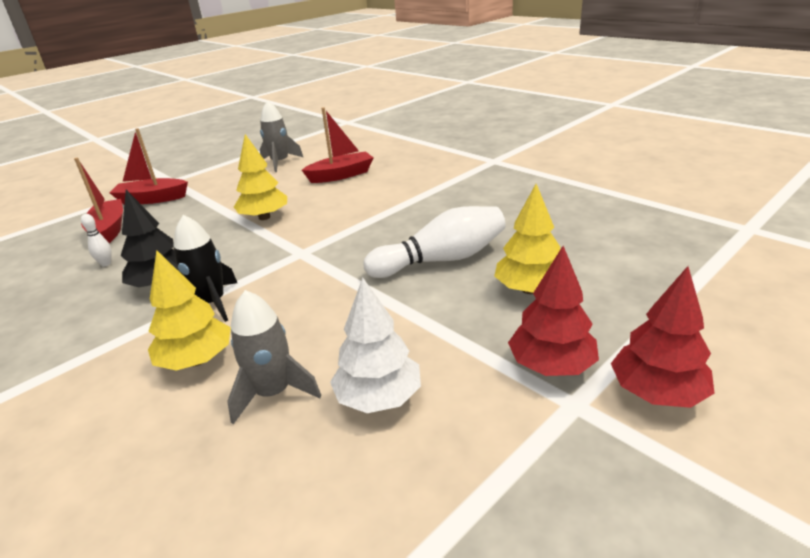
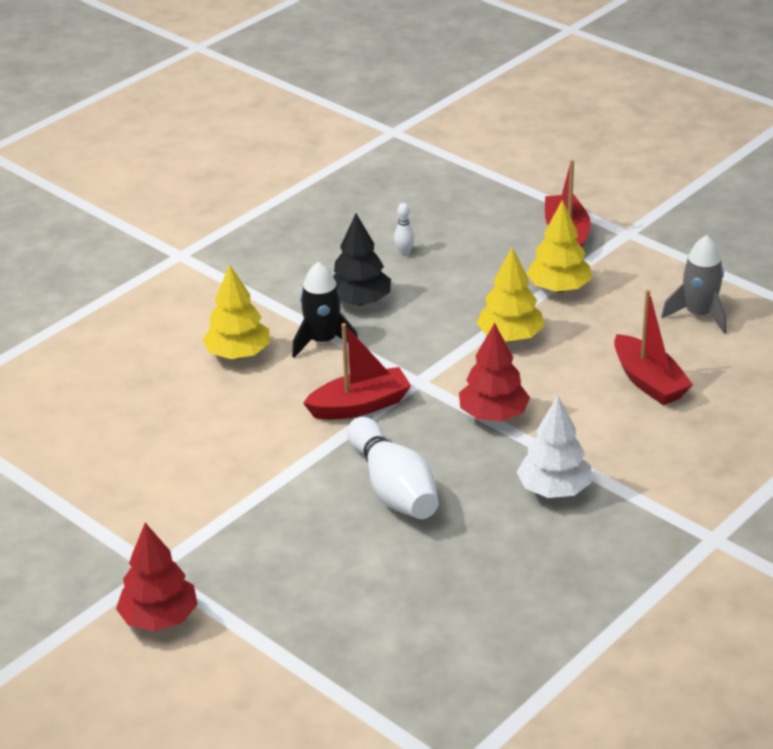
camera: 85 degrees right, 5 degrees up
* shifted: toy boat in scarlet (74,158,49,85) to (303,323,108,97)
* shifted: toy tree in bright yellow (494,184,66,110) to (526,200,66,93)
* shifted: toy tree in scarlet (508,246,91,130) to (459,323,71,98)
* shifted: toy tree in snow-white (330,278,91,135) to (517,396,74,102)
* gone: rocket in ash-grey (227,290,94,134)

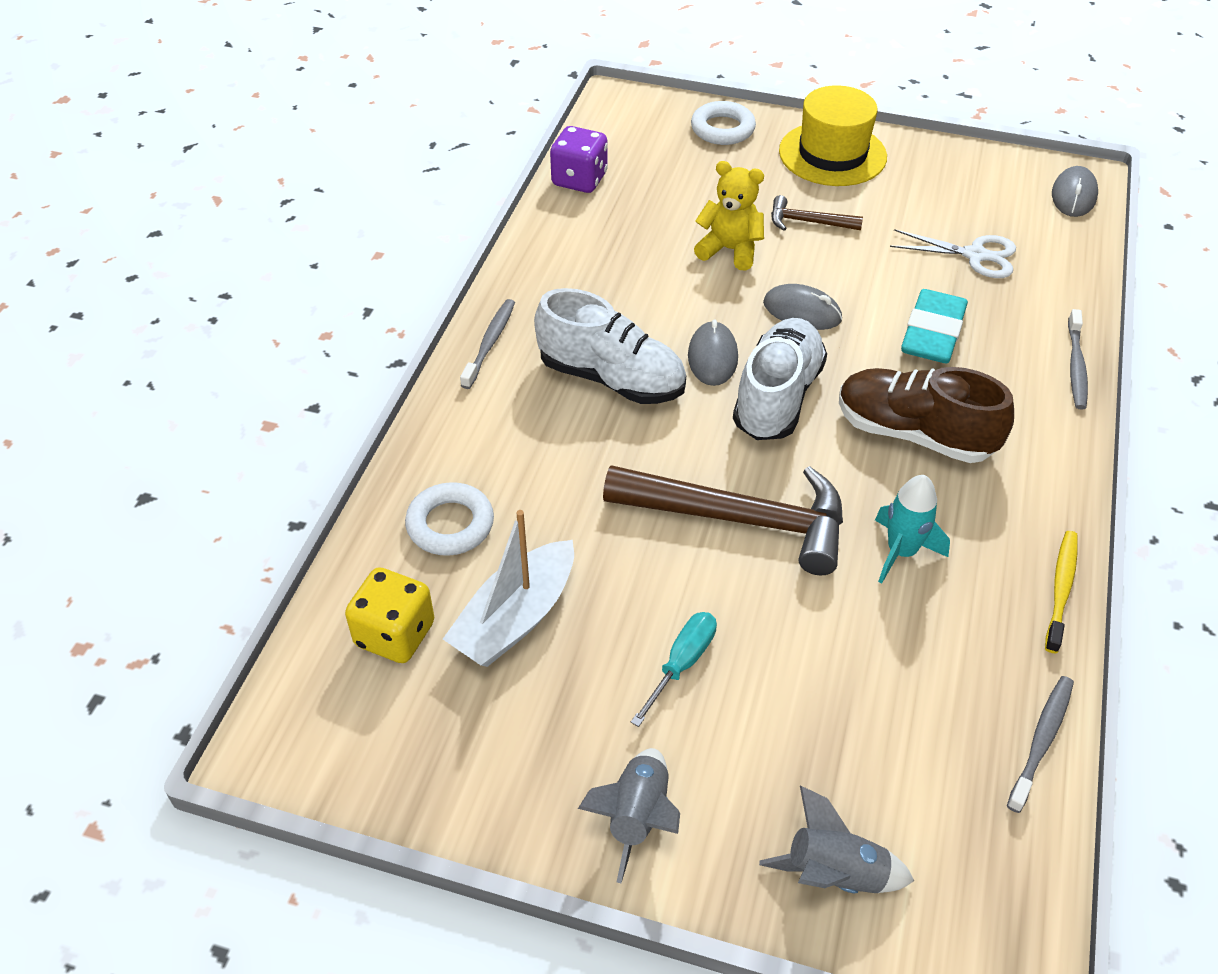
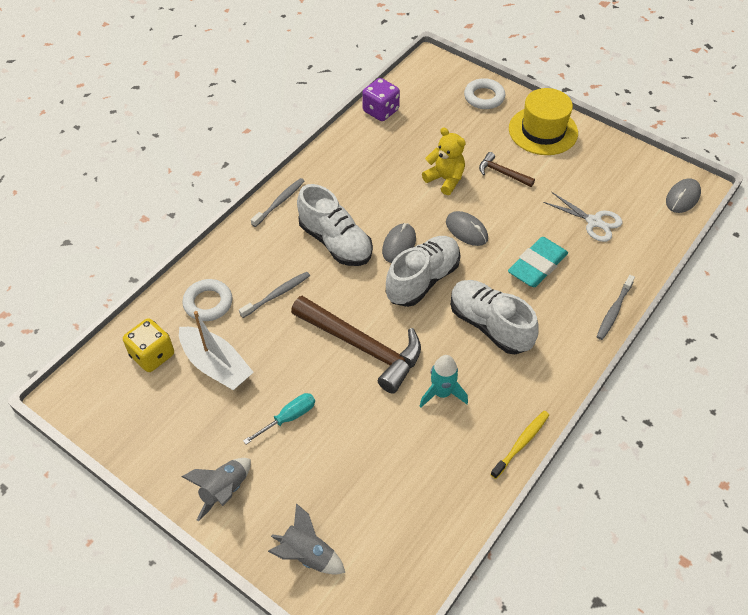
camera: 20 degrees right, 5 degrees up
* repainted: lace-up shoe in dark brown (839,367,175,96) to lace-up shoe in snow-white (450,280,89,74)
* rotated: toy boat in snow-white (443,510,131,157) = (179,311,75,79) 105 degrees counterclockwise
* shifted: toothbrush in ash-grey (1007,676,67,137) to (239,272,71,46)

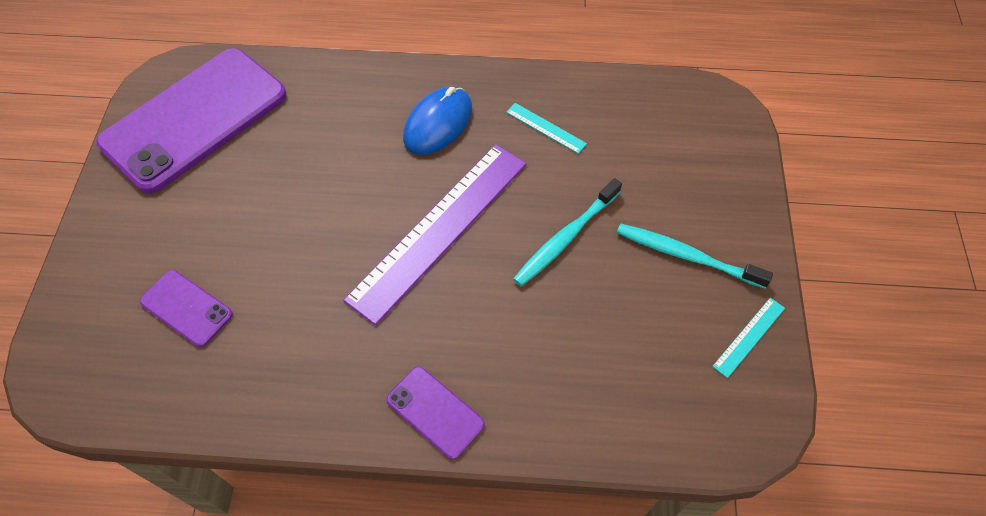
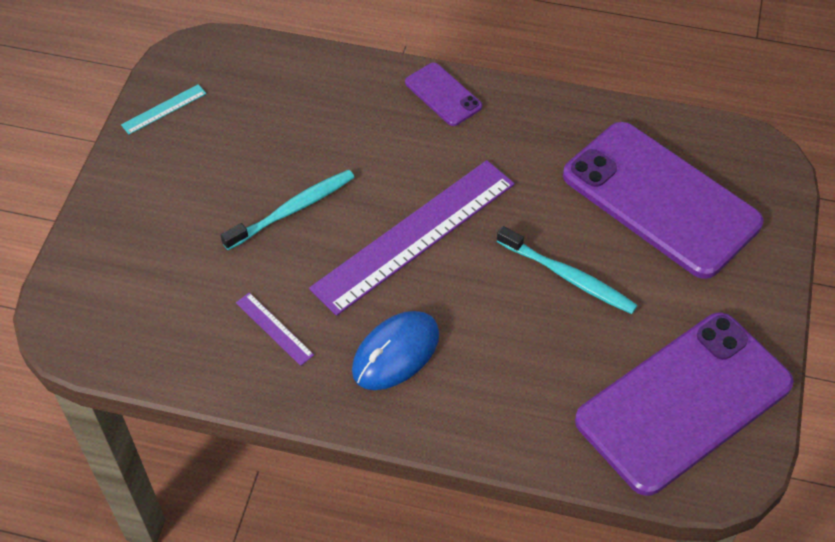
camera: 170 degrees left, 5 degrees down
* repainted: ruler in teal (506,103,81,51) to ruler in royal purple (236,293,78,73)
* shifted: toothbrush in teal (617,223,156,66) to (497,226,141,88)
* scaled: phone in royal purple (140,270,93,77) = (563,122,200,157) x2.26

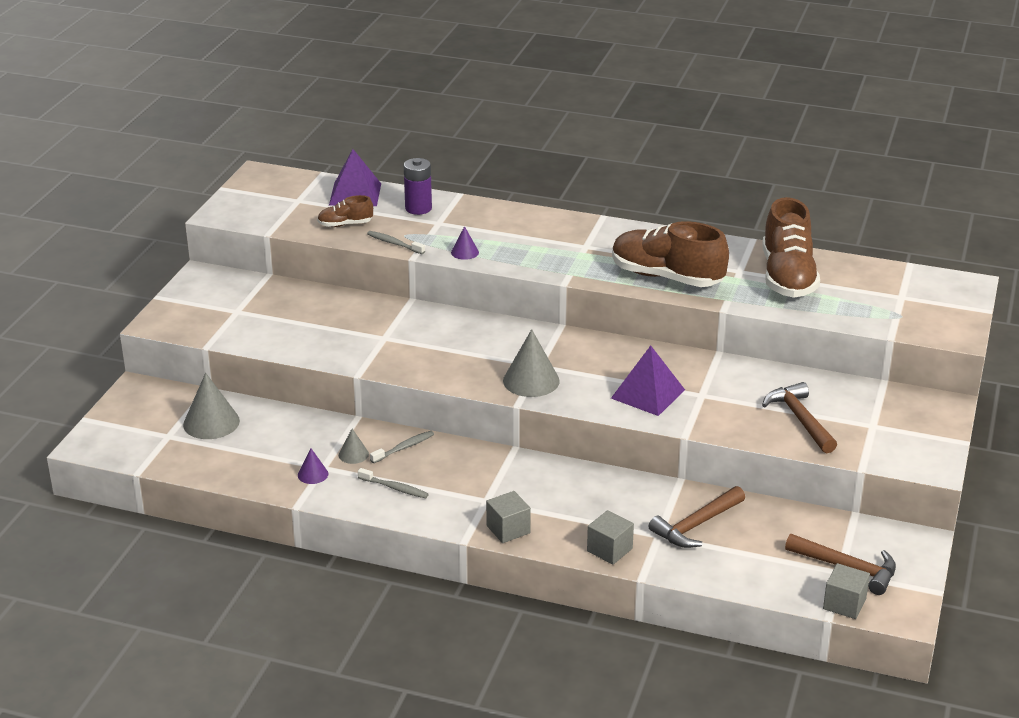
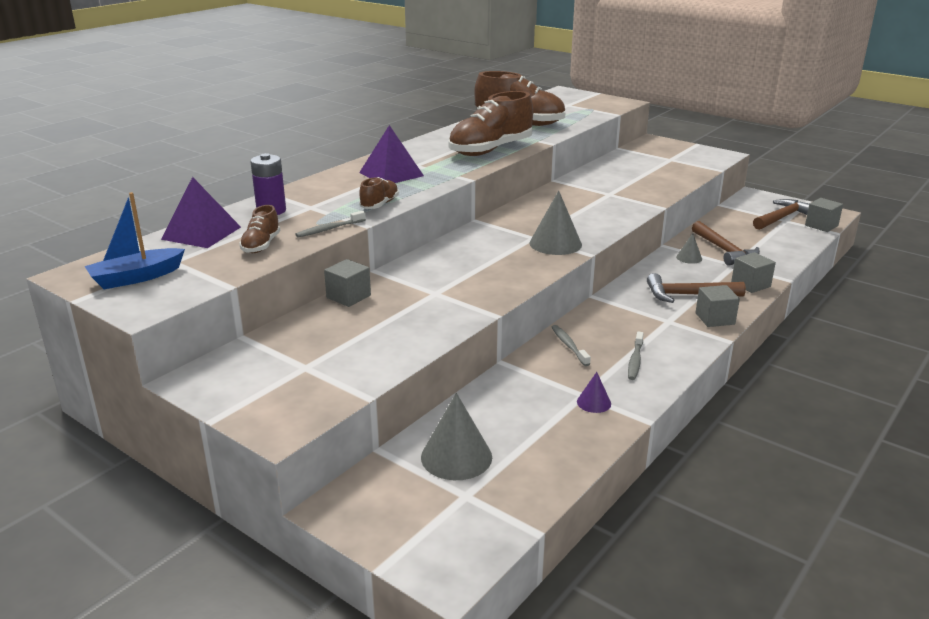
camera: 70 degrees left, 5 degrees down
* swapped: cone in royal purple (451,226,28,34) to lace-up shoe in dark brown (359,177,40,32)
* shifted: pyramid shape in royal purple (611,346,74,70) to (359,125,65,58)
* shifted: claw hammer in dark brown (762,382,75,72) to (647,273,99,30)
* shifted: cone in ash-grey (339,429,30,35) to (676,233,26,31)
* rotated: toothbrush in ash-grey (358,468,71,30) = (628,331,16,49) 150 degrees clockwise
* new: toy boat in cobalt (85,192,100,97)
* new: solid cube in ash-grey (324,259,47,48)

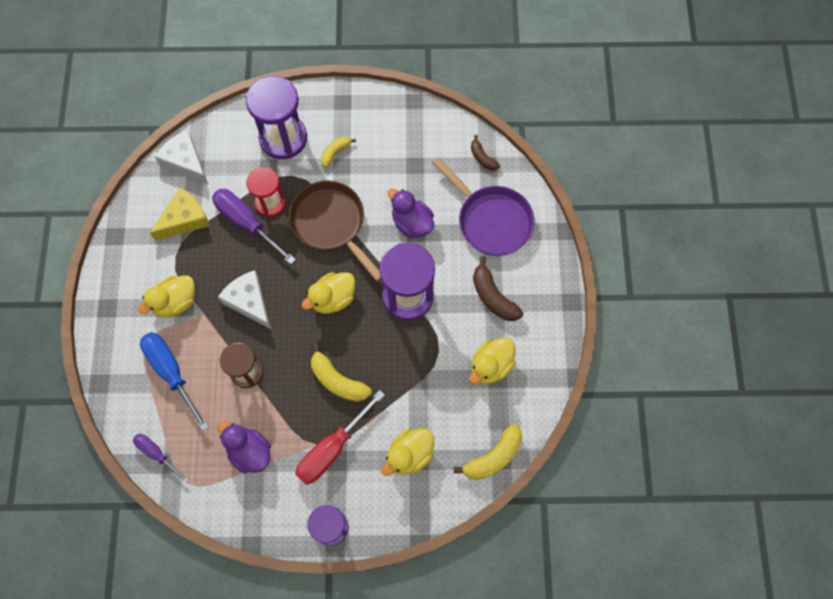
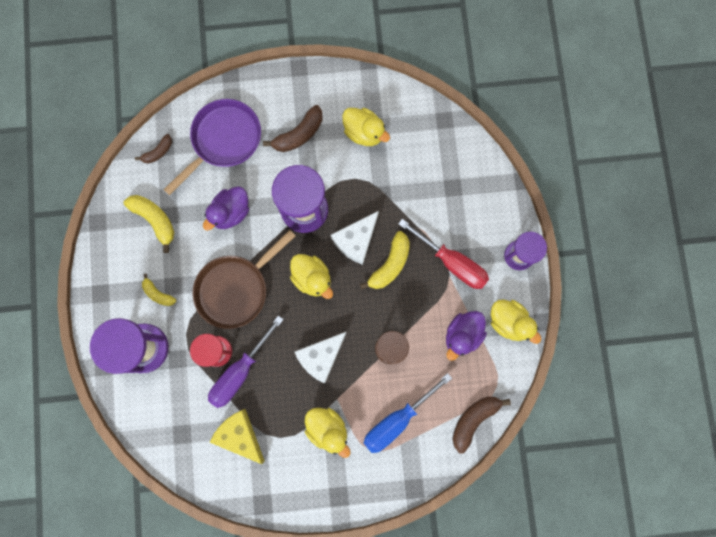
camera: 95 degrees left, 10 degrees up
* shifted: cheese in snow-white (155,130,53,54) to (331,211,48,54)
* shifted: toy banana in bright yellow (454,424,68,56) to (124,195,51,58)
* shifted: rubber duck in bright yellow (381,428,53,48) to (491,300,51,44)
* swapped: hand screwdriver in royal purple (133,434,55,49) to toy banana in dark brown (452,397,59,57)

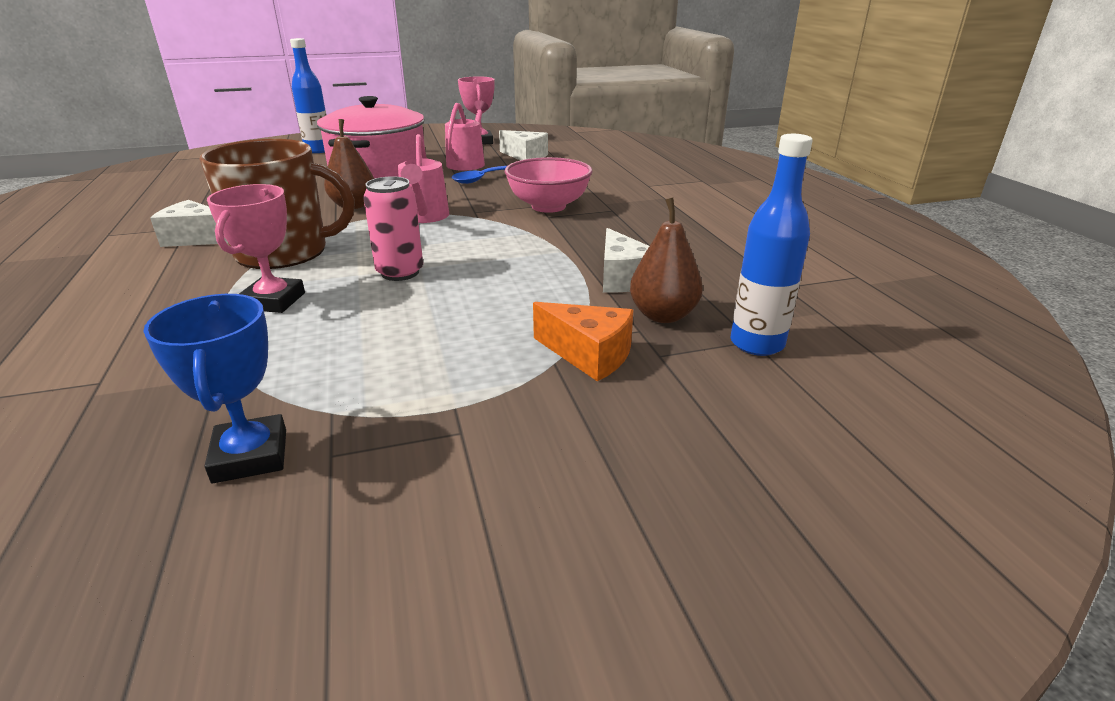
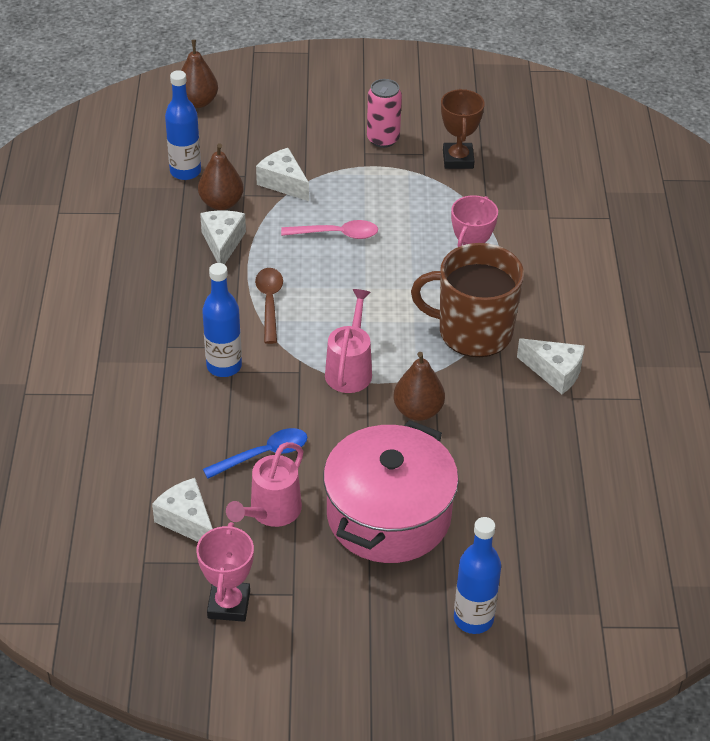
camera: 165 degrees left, 15 degrees up
* swapped: bowl in pink (505,157,88,56) to drink bottle in cobalt (202,263,40,114)
* shifted: tin in pink (363,176,60,105) to (367,79,35,69)
* repainted: award cup in cobalt (143,294,143,189) to award cup in dark brown (441,89,44,80)
* repainted: cheese in orange (533,302,101,79) to cheese in snow-white (256,148,53,53)
* new: toy pear in dark brown (181,40,37,68)
* new: tablespoon in pink (281,220,97,19)
* new: tablespoon in dark brown (255,268,28,76)

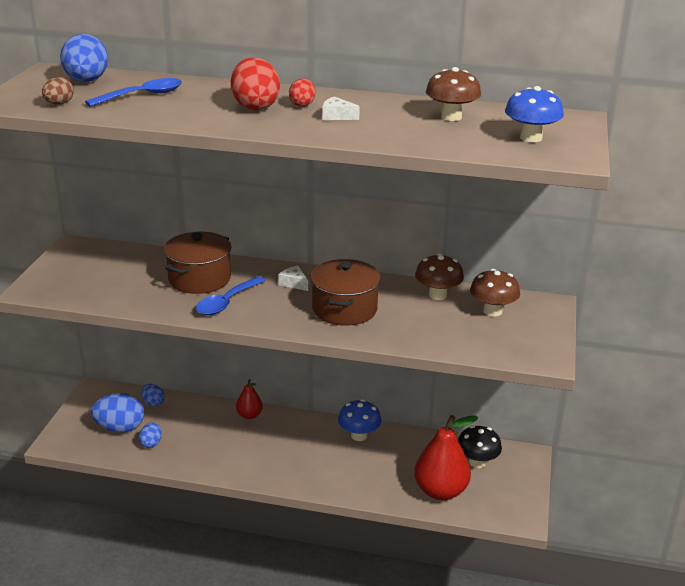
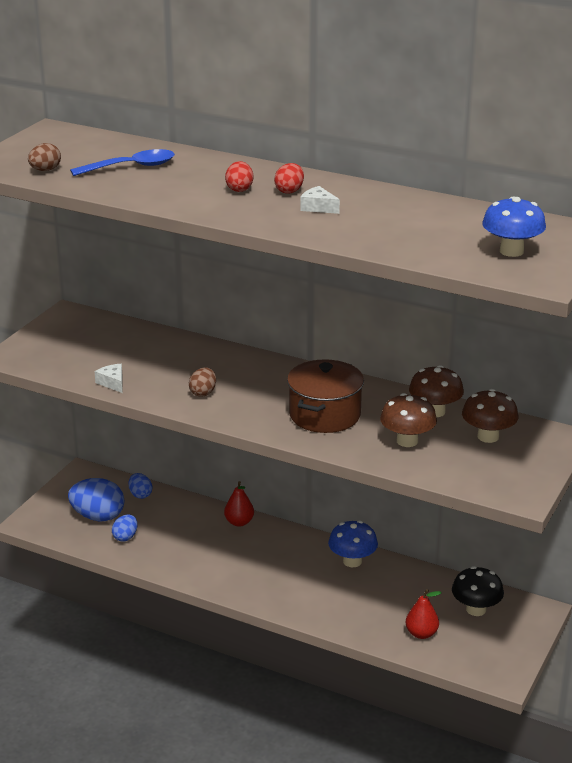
camera: 15 degrees right, 0 degrees up
* gone: egg in cobalt (60,34,48,48)
* scaled: egg in scarlet (231,57,49,53) = (225,161,28,31) x0.55
* shifted: mushroom in dark brown (426,67,55,54) to (380,393,57,54)
* gone: stockpot in dark brown (164,232,67,62)
* shifted: cheese in snow-white (278,265,30,26) to (95,364,28,29)
* swapped: tablespoon in cobalt (196,276,70,39) to egg in dark brown (189,368,27,29)
* scaled: toy pear in scarlet (414,415,64,85) = (406,589,36,50) x0.53

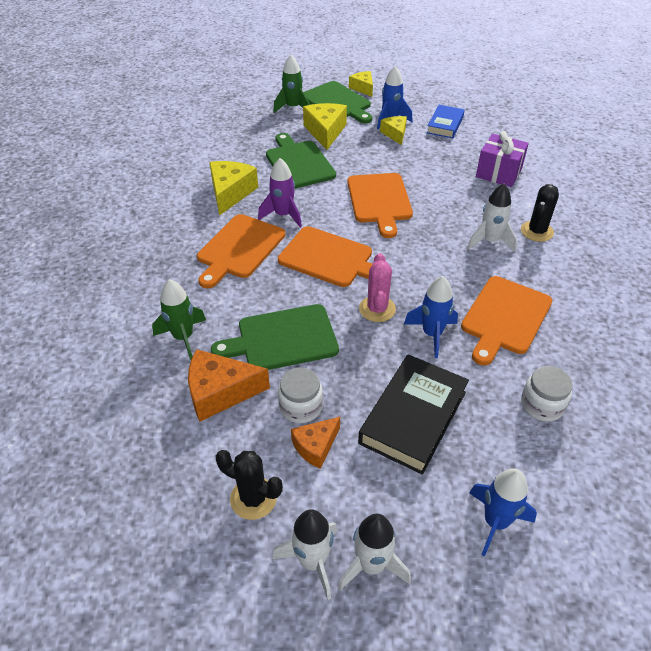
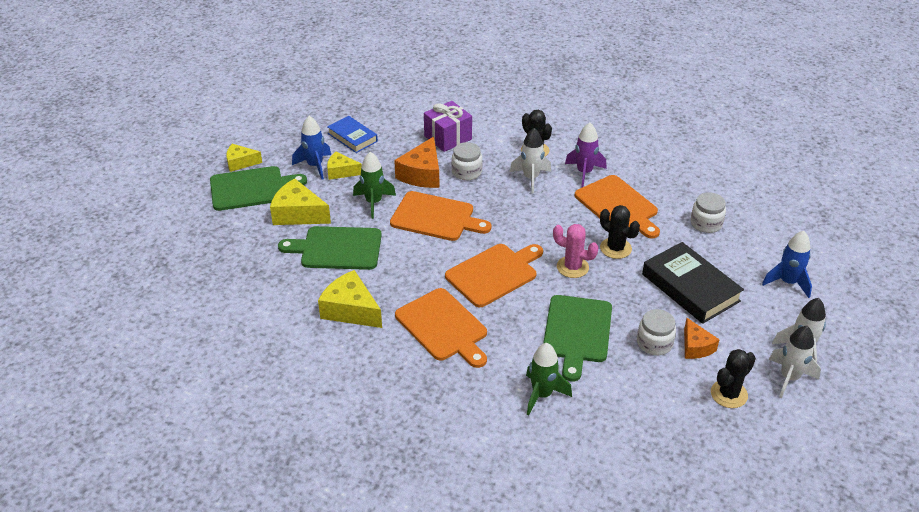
camera: 65 degrees left, 5 degrees down
* shifted: rocket in leaf-green (273,55,37,58) to (353,152,43,67)
* shifted: rocket in royal purple (258,158,44,70) to (565,123,41,64)
* swapped: rocket in cobalt (404,276,54,82) to saguaro cactus in ebony (600,205,40,54)
* shifted: cheese in orange (188,349,82,73) to (394,137,46,51)
* new: jar in snow-white (452,142,30,38)

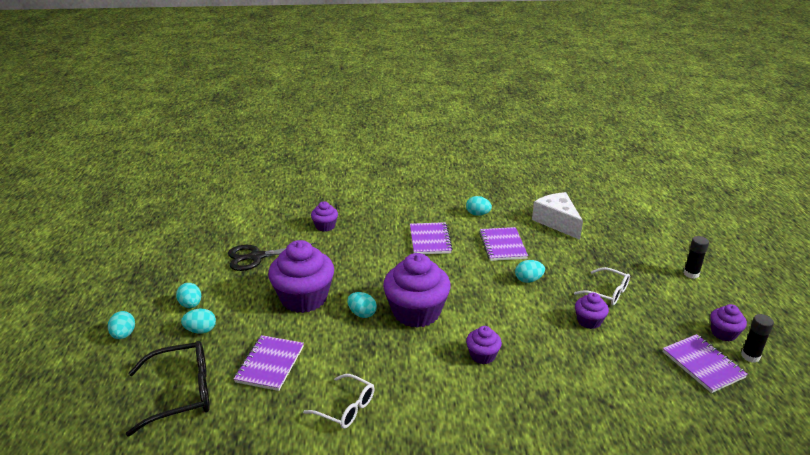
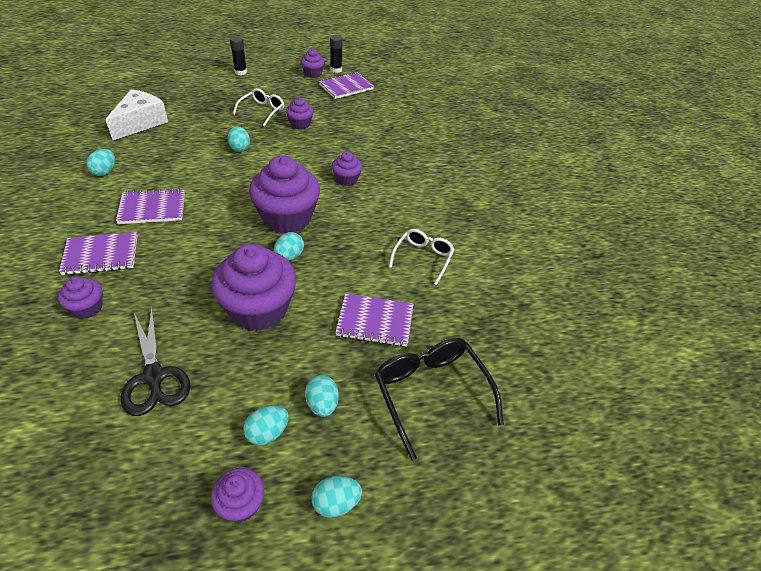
camera: 100 degrees left, 15 degrees up
* rotated: cheese in snow-white (532,192,51,48) = (105,89,63,51) 150 degrees clockwise
* shifted: notebook in royal purple (479,227,49,34) to (59,232,79,43)
* new: fairy cake in royal purple (211,468,53,54)

